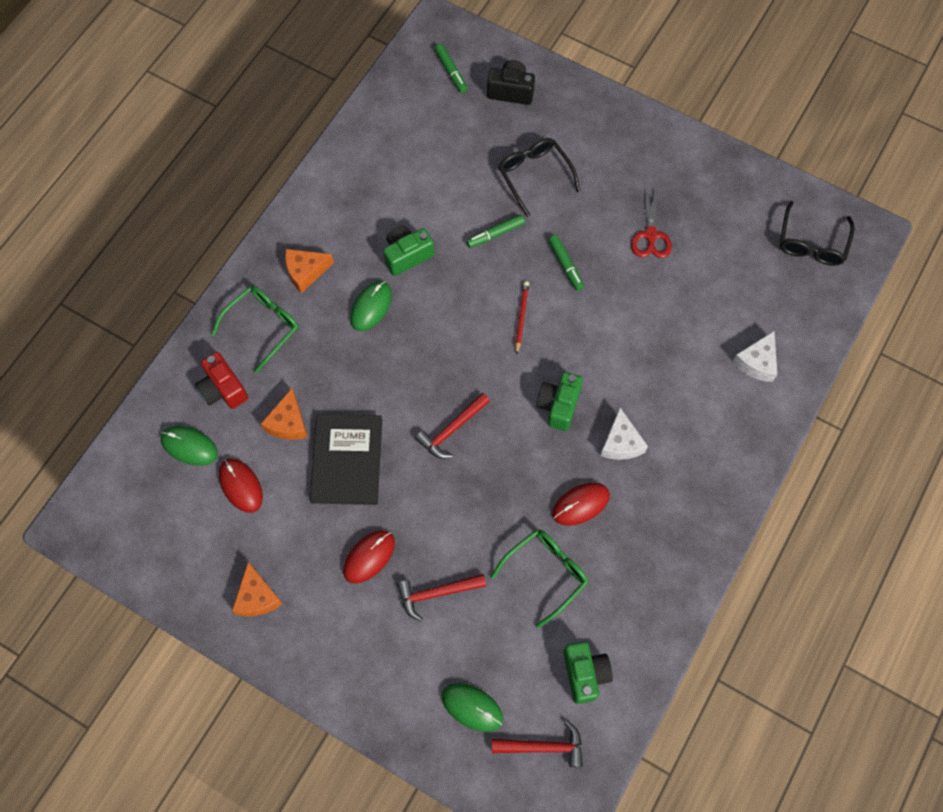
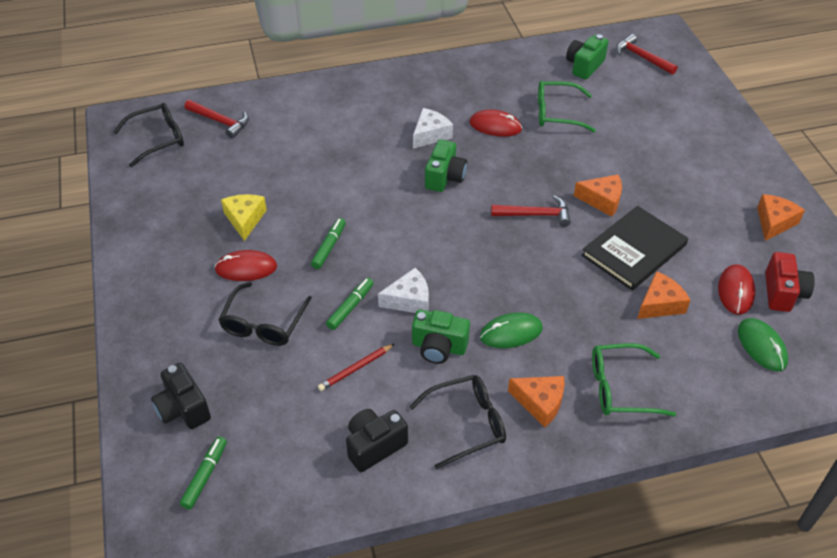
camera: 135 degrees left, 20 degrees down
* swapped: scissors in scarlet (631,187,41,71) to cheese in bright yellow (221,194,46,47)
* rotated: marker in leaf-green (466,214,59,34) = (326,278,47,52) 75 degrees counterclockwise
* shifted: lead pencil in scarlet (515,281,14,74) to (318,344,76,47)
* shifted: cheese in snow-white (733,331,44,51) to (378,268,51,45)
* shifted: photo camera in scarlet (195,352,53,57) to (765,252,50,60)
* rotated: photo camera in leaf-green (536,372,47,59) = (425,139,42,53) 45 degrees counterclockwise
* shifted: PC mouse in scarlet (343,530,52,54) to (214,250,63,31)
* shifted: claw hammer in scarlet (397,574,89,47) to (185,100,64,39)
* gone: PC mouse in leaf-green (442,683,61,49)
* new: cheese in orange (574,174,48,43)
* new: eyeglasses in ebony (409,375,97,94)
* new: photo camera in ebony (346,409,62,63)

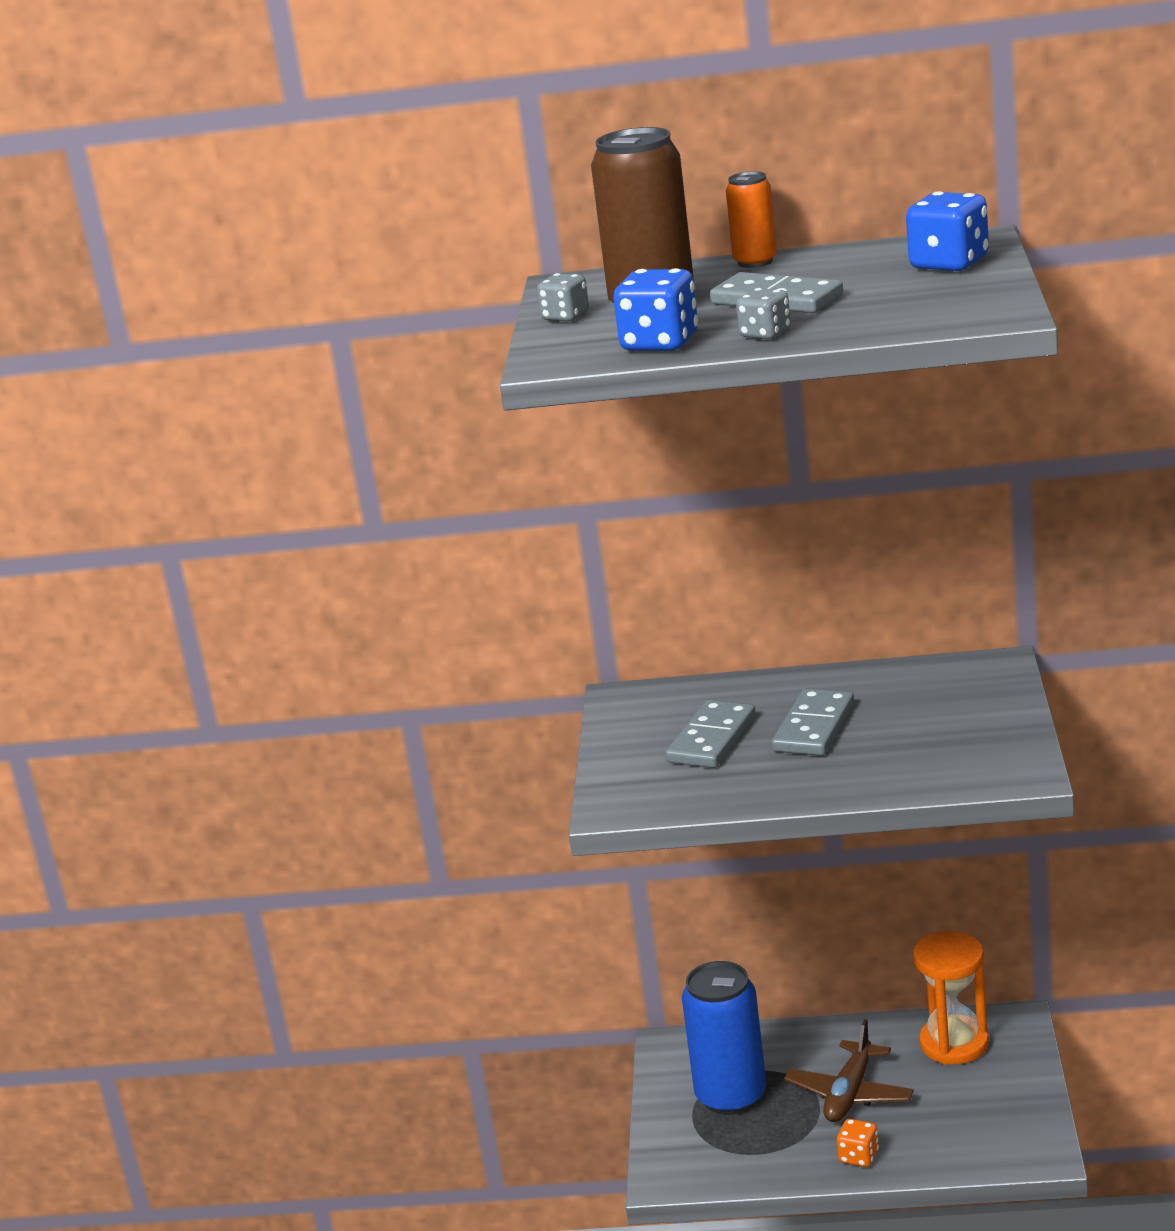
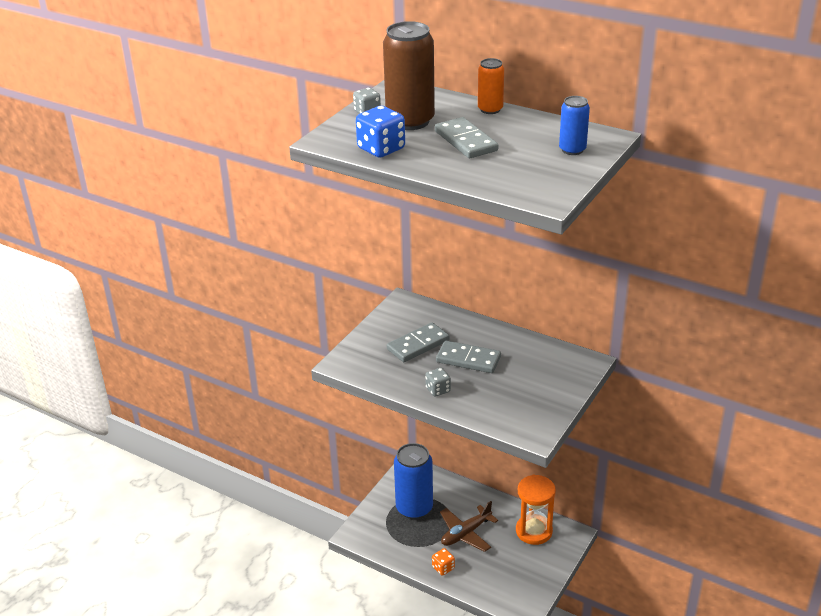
camera: 25 degrees right, 10 degrees up
* swapped: die in cobalt (906,191,83,80) to tin in cobalt (559,96,31,59)
* shifted: die in ash-grey (736,288,55,51) to (425,368,26,29)
* rotated: domino in ash-grey (772,688,82,68) = (436,340,65,33) 60 degrees clockwise

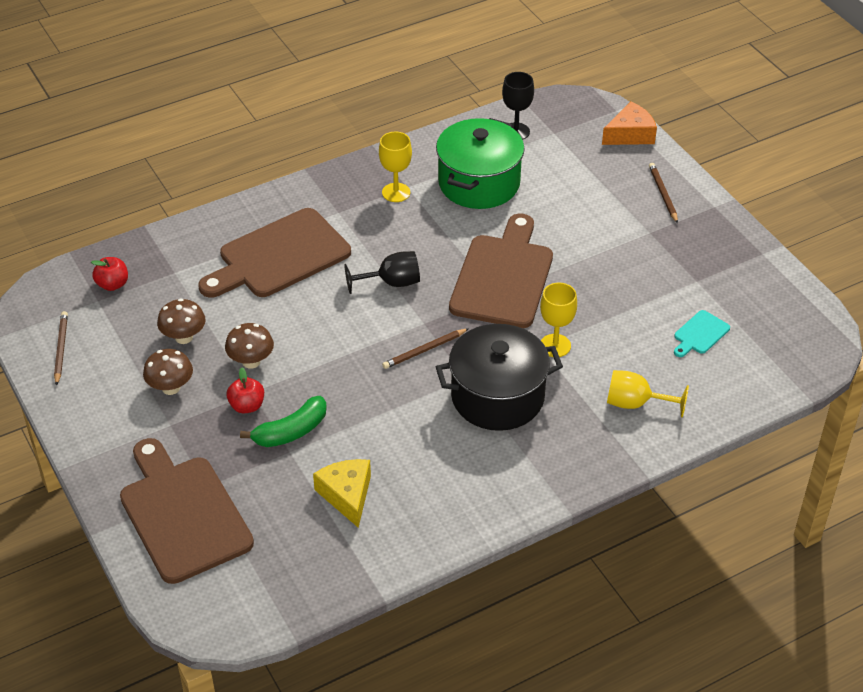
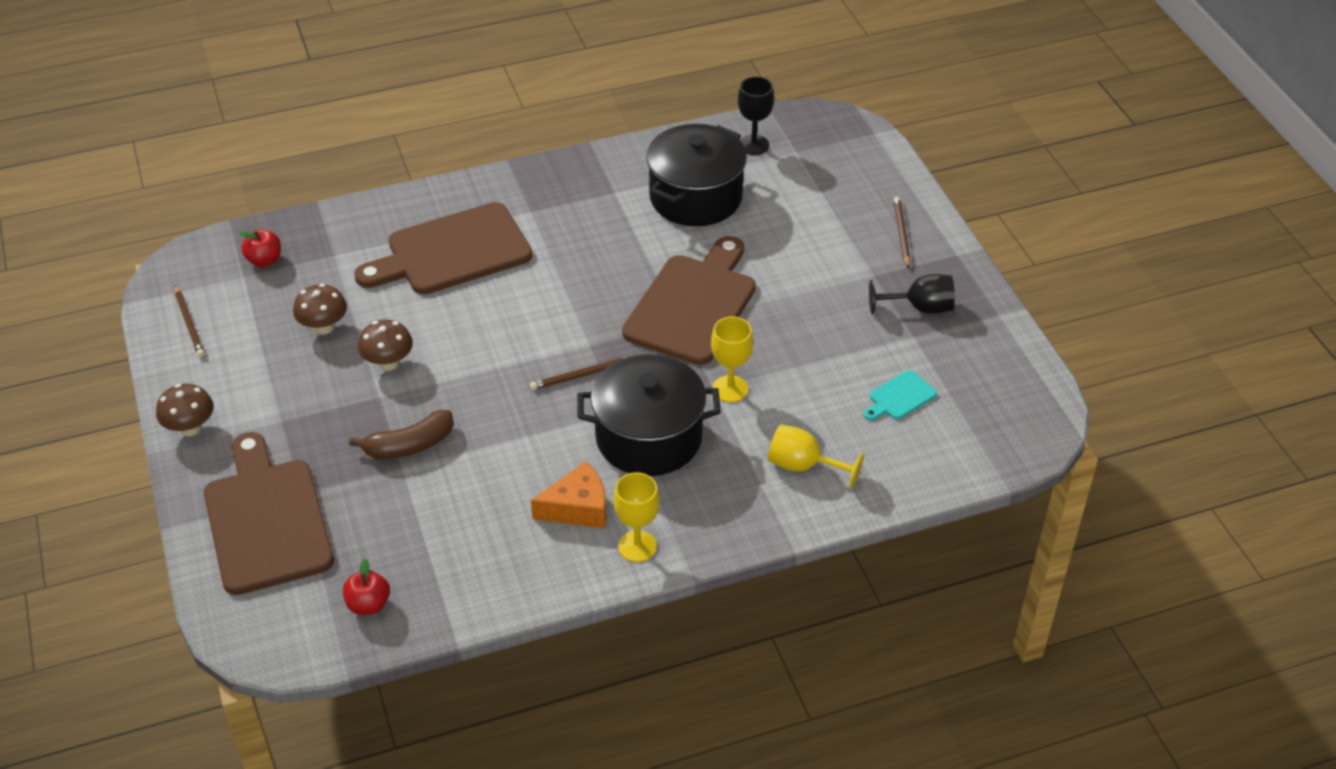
camera: 10 degrees right, 0 degrees up
* shifted: cheese in orange (602,101,55,44) to (531,461,75,67)
* repainted: stockpot in leaf-green (436,118,89,91) to stockpot in ebony (646,124,101,102)
* shifted: goblet in bright yellow (379,131,33,71) to (614,472,46,90)
* shifted: goblet in ebony (344,251,76,43) to (869,274,86,41)
* rotated: lead pencil in dark brown (54,311,14,75) = (175,285,30,72) 150 degrees clockwise
* shifted: mushroom in dark brown (143,349,50,46) to (156,384,58,52)
* shifted: apple fruit in scarlet (227,367,37,46) to (343,558,47,57)
* repainted: toy banana in leaf-green (240,396,87,51) to toy banana in dark brown (349,410,105,49)
* gone: cheese in bright yellow (313,459,58,69)

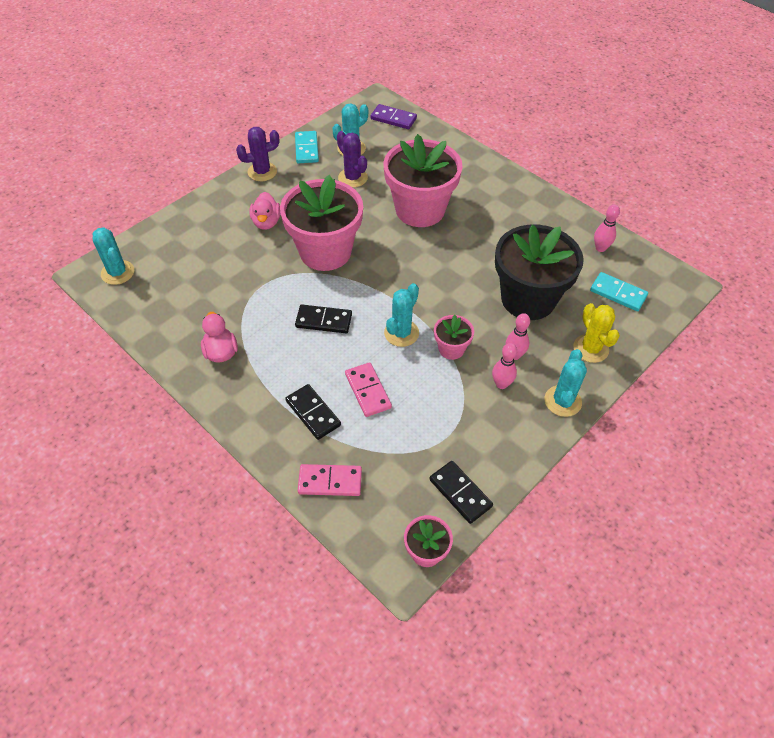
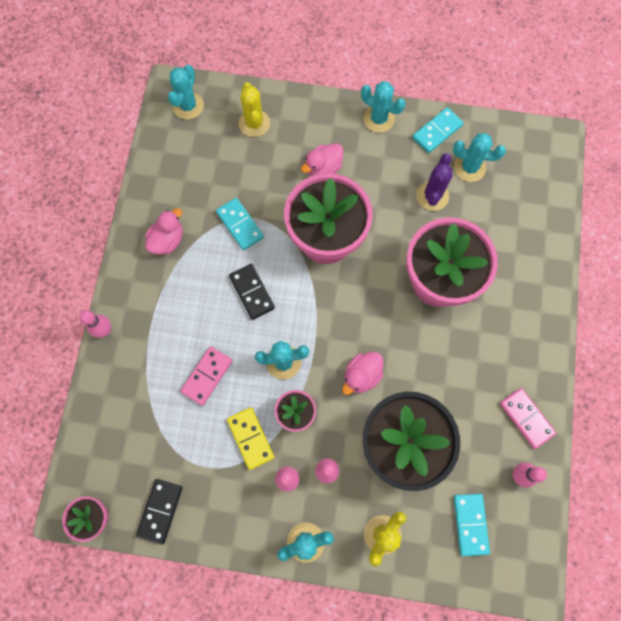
camera: 55 degrees right, 20 degrees up
* gone: domino in royal purple (371,104,46,25)
* repainted: saguaro cactus in royal purple (236,127,43,54) to saguaro cactus in teal (361,81,45,52)
* gone: domino in ebony (285,384,56,56)
* shifted: domino in pink (297,464,65,32) to (500,388,56,61)
* new: saguaro cactus in bright yellow (239,82,31,55)
* new: domino in teal (216,198,48,52)
* new: skittle in pink (79,310,32,28)
* new: rubber duck in pink (342,352,42,43)
* new: domino in bright yellow (227,407,47,63)

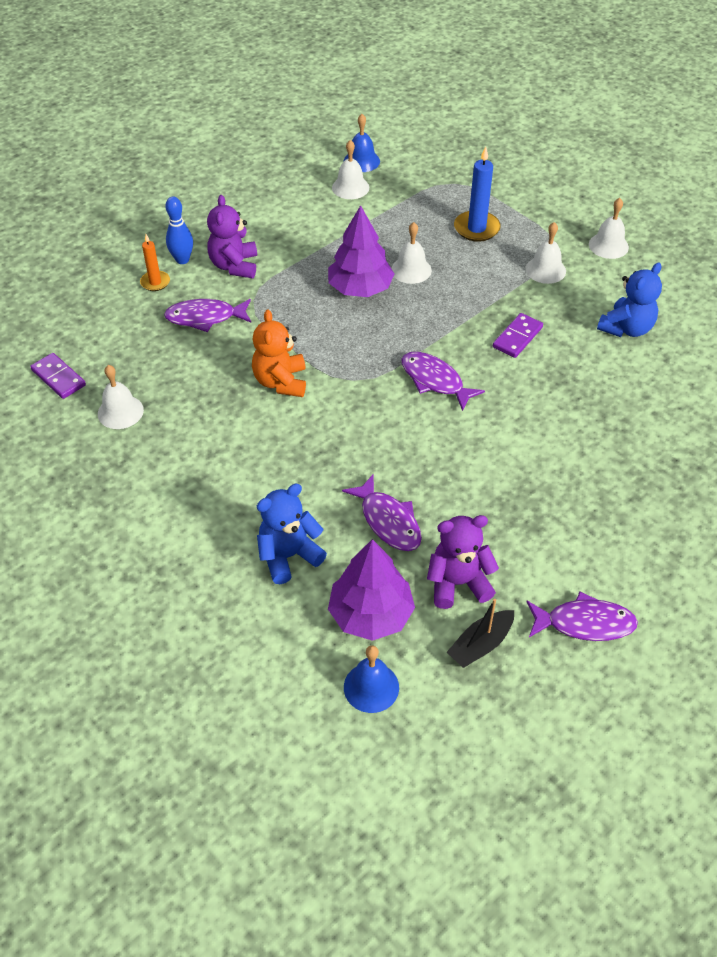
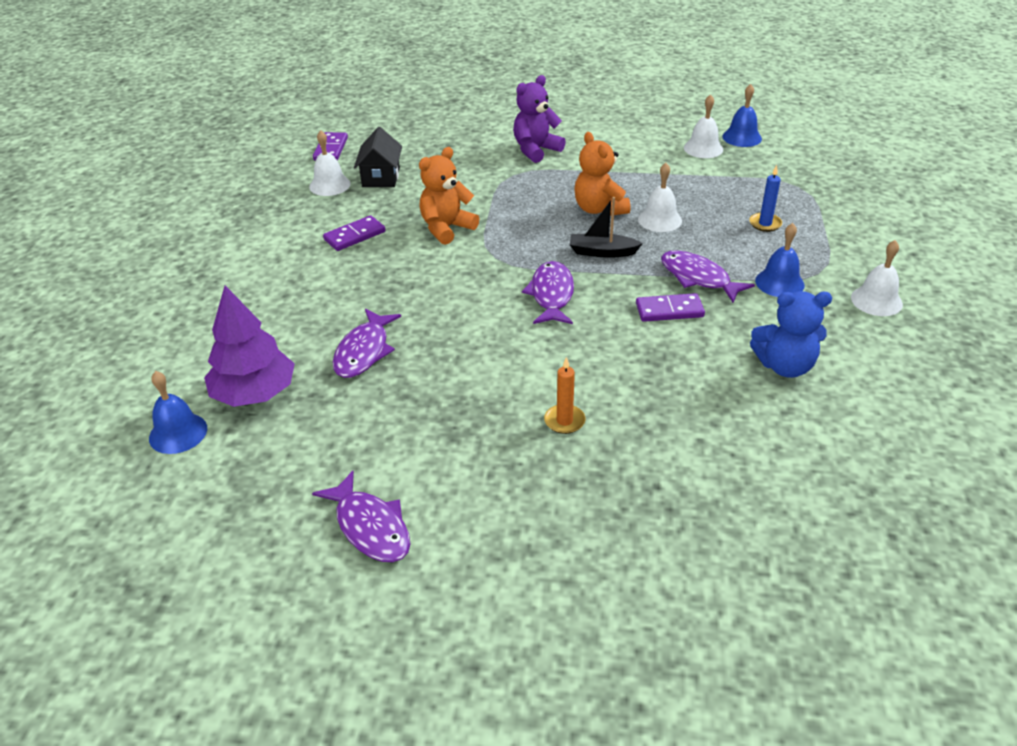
camera: 50 degrees right, 10 degrees down
* scaled: pillar candle in cobalt (454,146,47,96) = (749,165,33,67) x0.61
* gone: skittle in cobalt (165,196,28,68)
* swapped: toy tree in royal purple (328,205,67,92) to teddy bear in orange (574,132,56,84)
* repainted: bell in snow-white (525,222,41,62) to bell in cobalt (755,223,50,74)
* shifted: pillar candle in orange (140,234,30,57) to (544,357,41,77)
* shifted: fish figure in royal purple (164,299,87,33) to (661,251,94,52)
* gone: teddy bear in cobalt (257,484,70,100)
* gone: teddy bear in royal purple (427,515,72,94)
* shifted: toy boat in ebony (447,599,67,69) to (570,197,73,61)
* new: house in ebony (354,127,48,60)
* new: domino in royal purple (323,215,63,36)

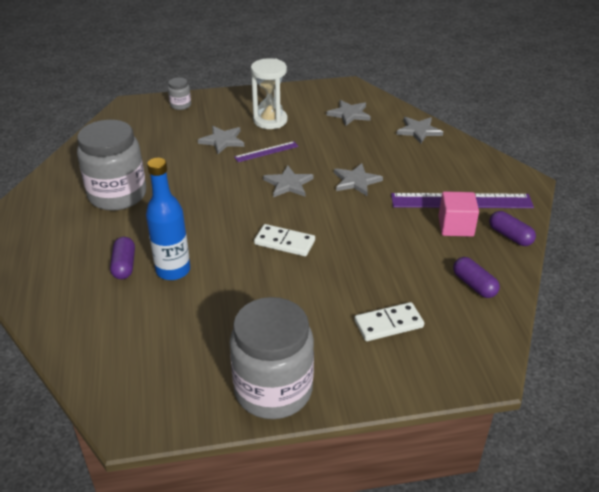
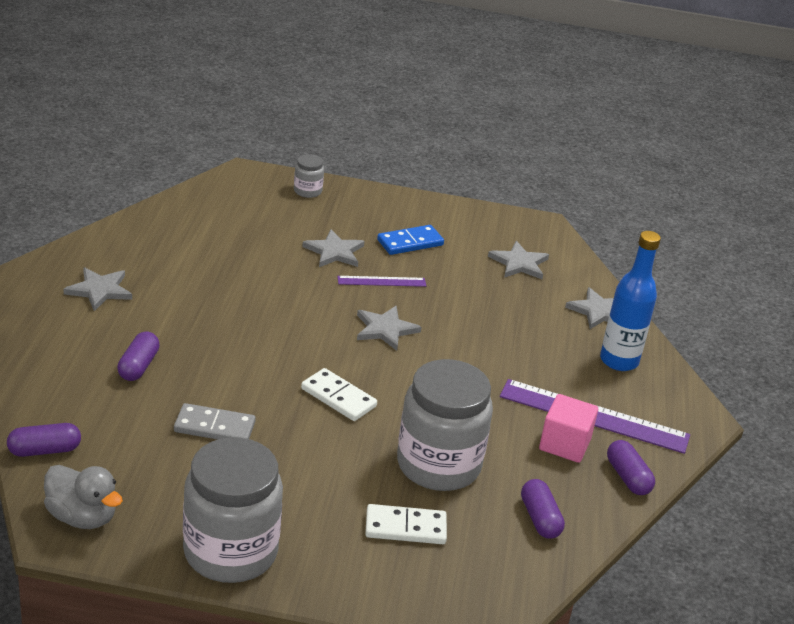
camera: 15 degrees right, 5 degrees down
* swapped: sandglass in snow-white (251,58,36,71) to domino in cobalt (377,225,67,30)
* shifted: jar in ash-grey (77,120,69,91) to (397,359,96,132)
* shifted: drink bottle in cobalt (146,158,44,122) to (600,231,61,140)
* shifted: five-pointed star in ash-grey (334,163,49,33) to (63,267,69,44)
* new: domino in ash-grey (174,403,82,37)
* new: capsule in royal purple (7,423,74,34)
* new: rubber duck in ash-grey (44,465,79,64)

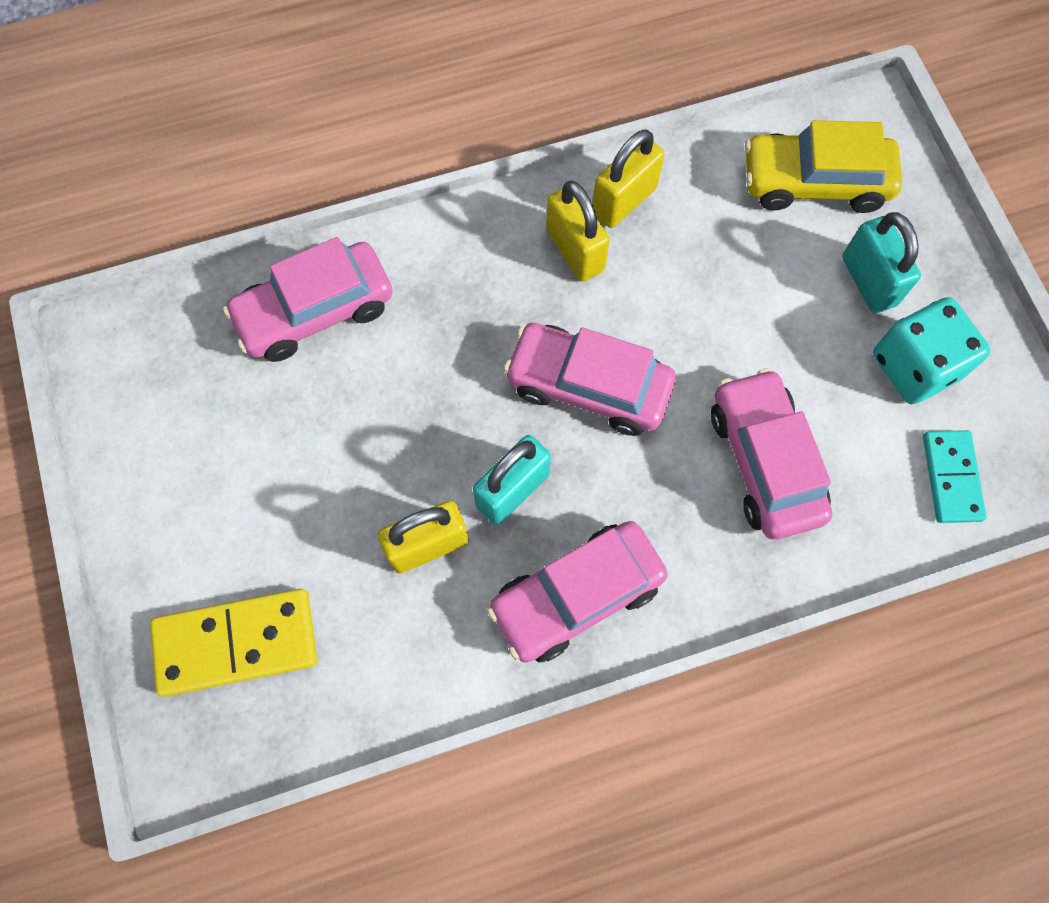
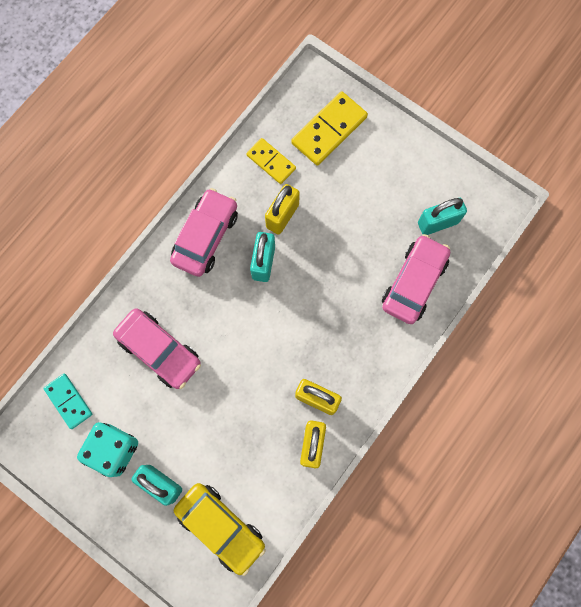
camera: 145 degrees right, 5 degrees up
* rotated: toy car in bright yellow (745,120,157,93) = (174,483,92,93) 75 degrees clockwise
* gone: toy car in pink (504,323,172,113)
* new: domino in bright yellow (246,138,50,46)
* new: small lock in teal (418,198,49,37)

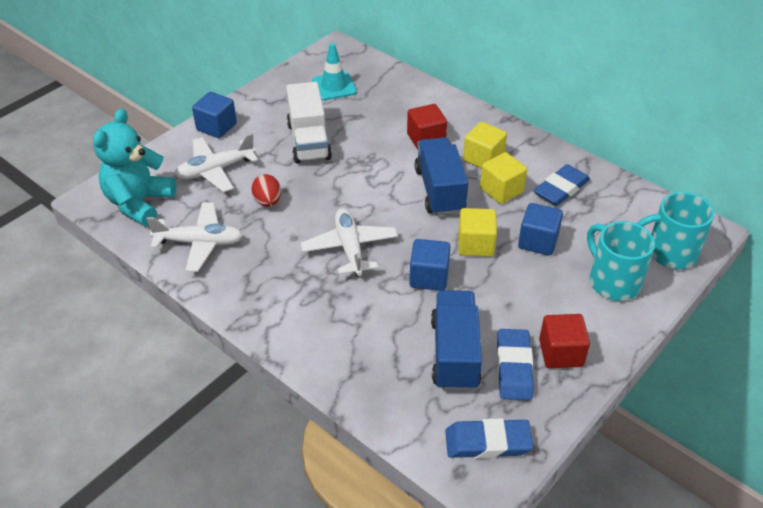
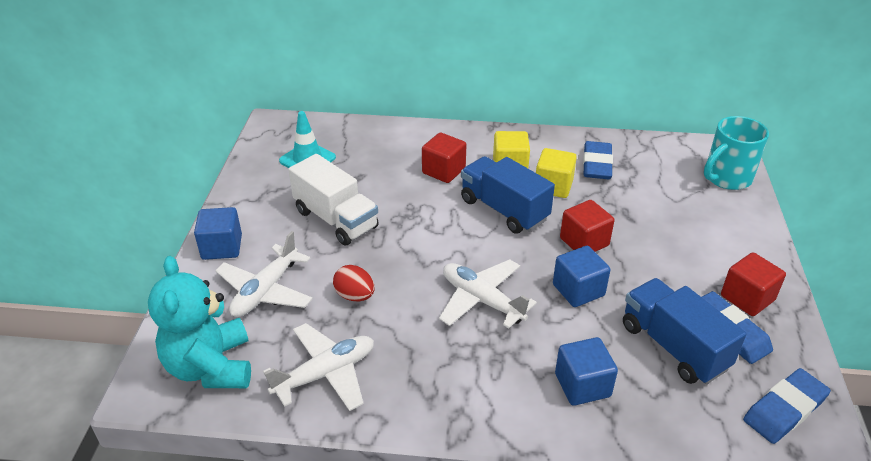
camera: 35 degrees left, 5 degrees down
* shifted: solid cube in cobalt (518,203,45,53) to (555,337,63,69)
* repainted: solid cube in bright yellow (458,208,39,49) to solid cube in scarlet (560,200,55,52)
* gone: tea mug in teal (587,221,68,80)

